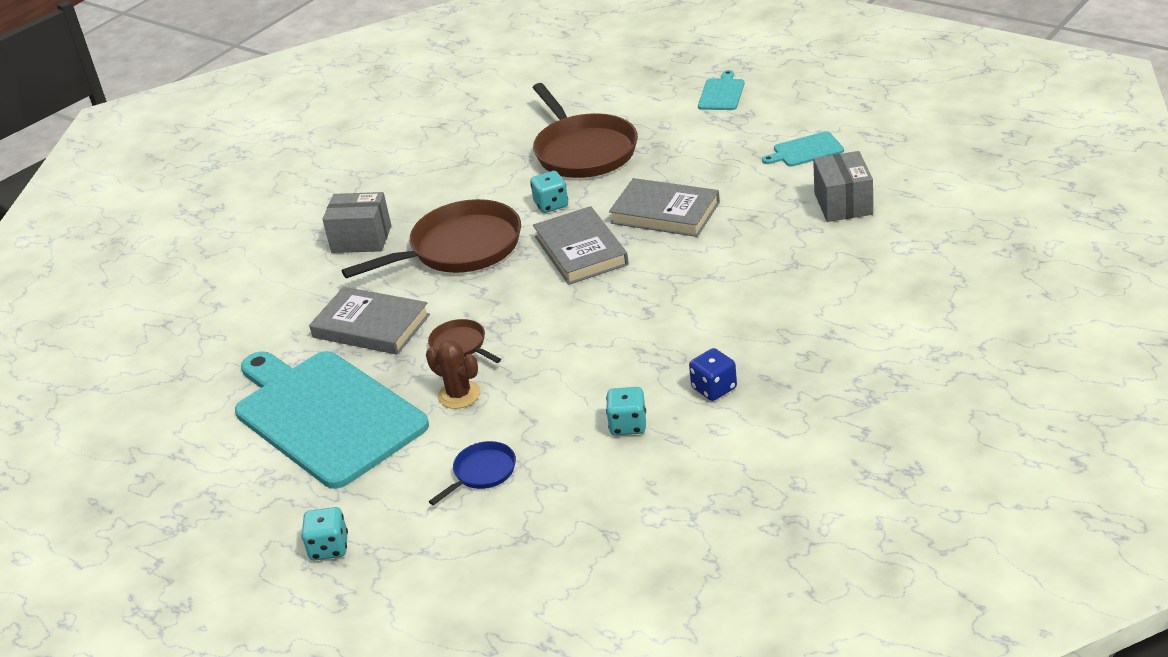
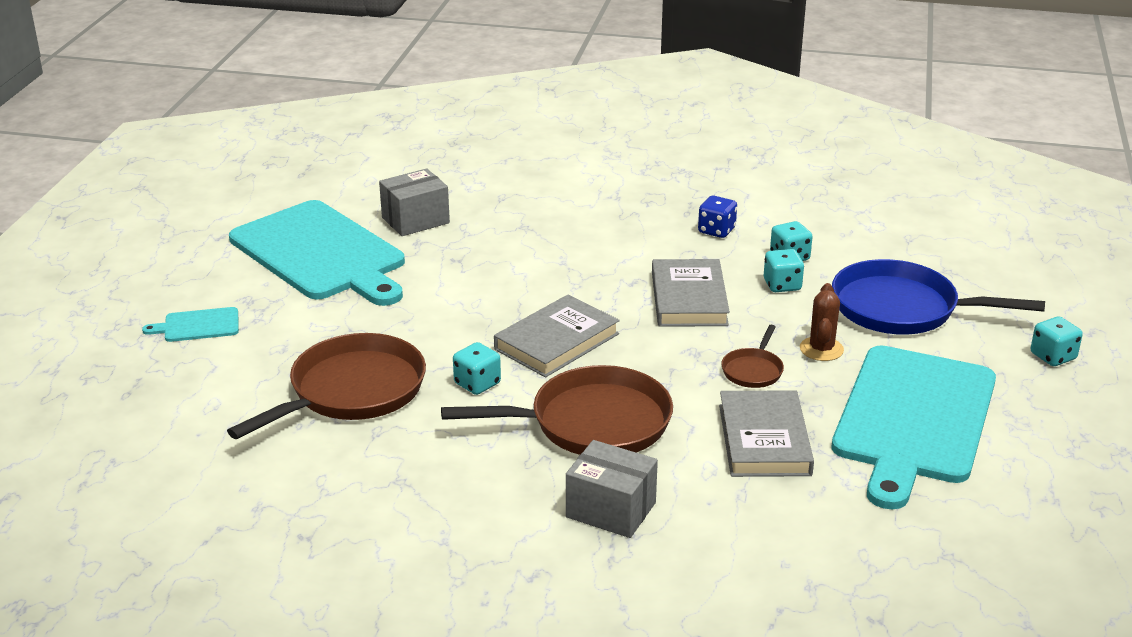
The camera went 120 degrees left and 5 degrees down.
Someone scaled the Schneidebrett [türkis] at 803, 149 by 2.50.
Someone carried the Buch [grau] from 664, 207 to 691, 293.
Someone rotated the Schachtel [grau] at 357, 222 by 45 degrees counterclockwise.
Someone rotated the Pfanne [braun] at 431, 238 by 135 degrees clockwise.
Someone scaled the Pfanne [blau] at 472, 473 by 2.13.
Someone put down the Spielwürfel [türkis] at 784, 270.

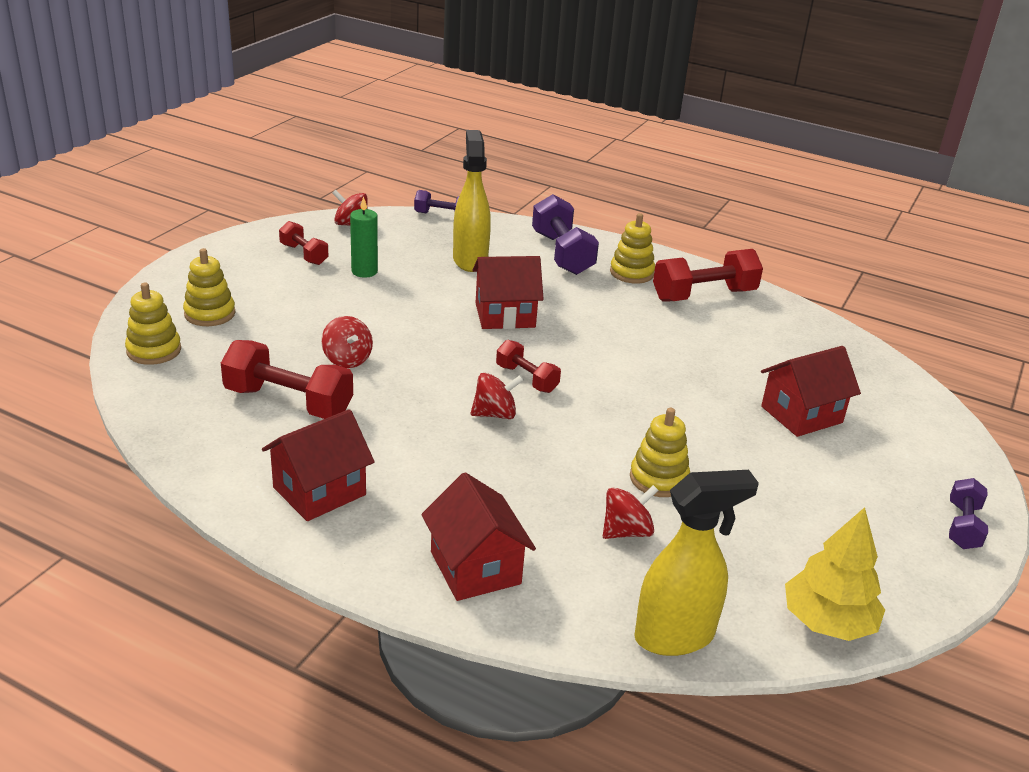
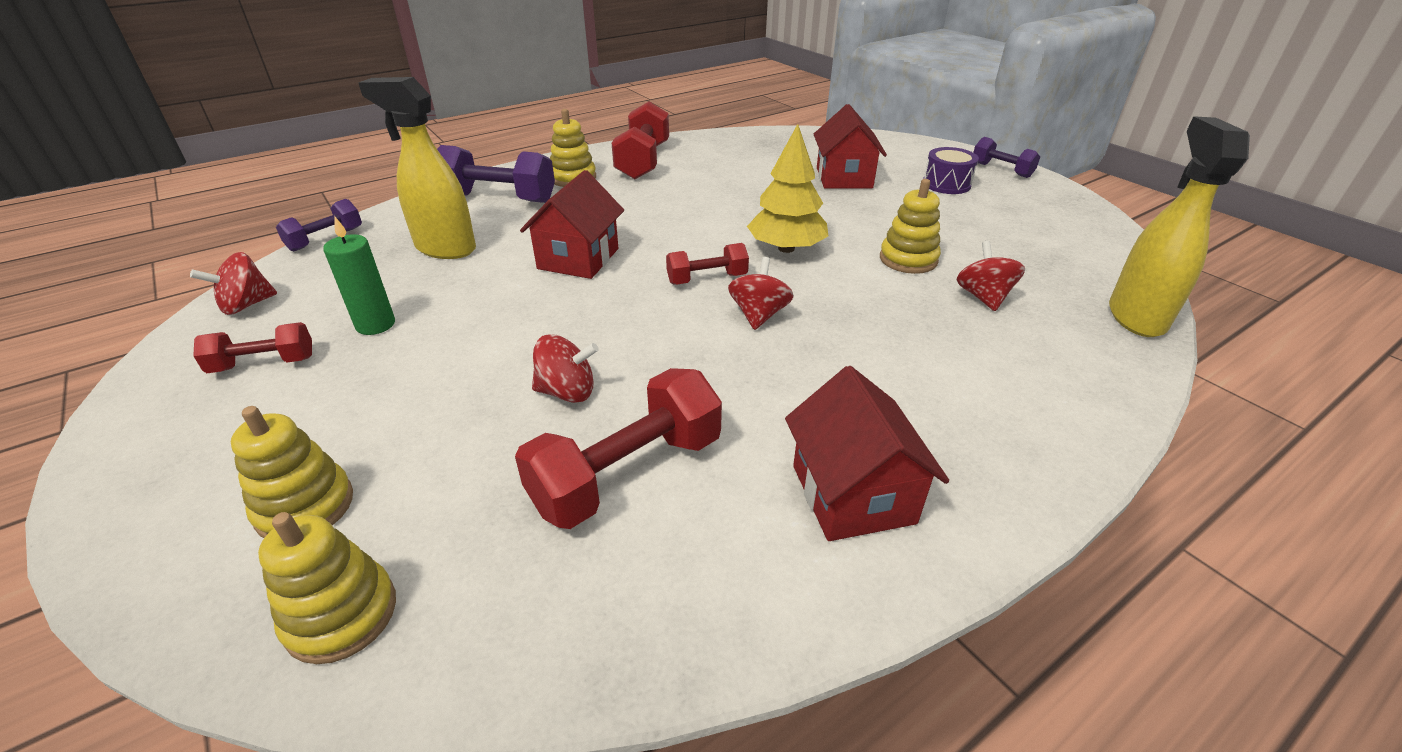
The camera went 60 degrees left and 5 degrees up.
Someone took away the Haus [rot] at 478, 536.
Someone carried the Baum [gelb] from 835, 574 to 787, 188.
Someone put down the Trommel [lila] at 951, 170.

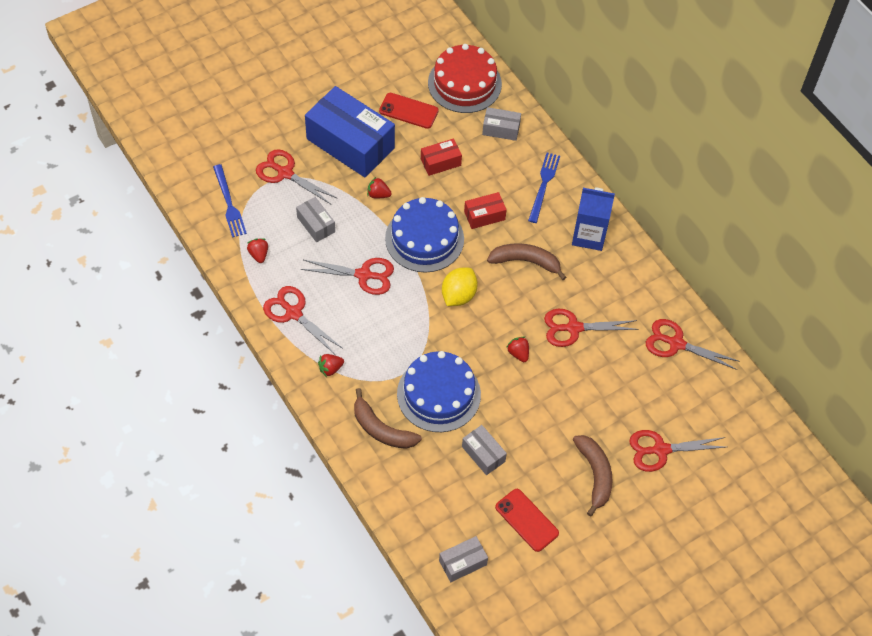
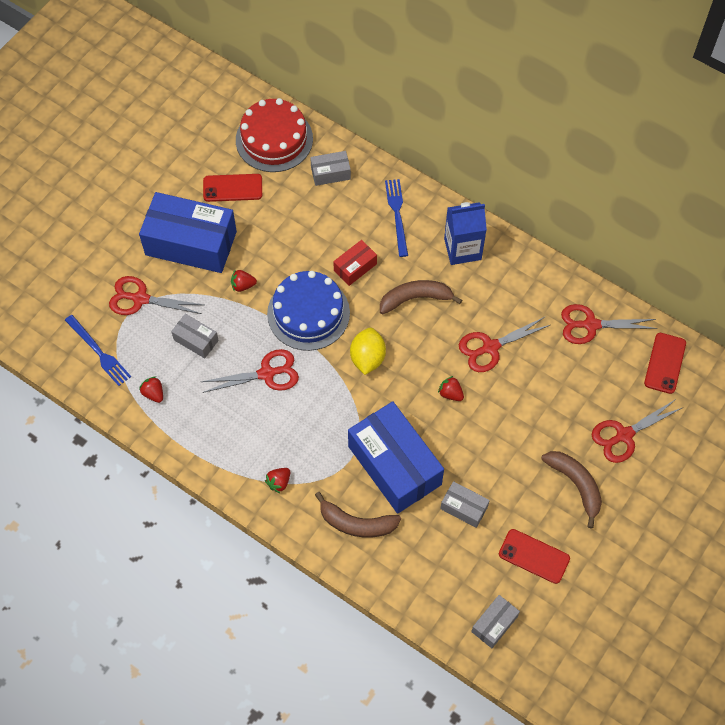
The camera went 20 degrees left and 5 degrees up.
Someone took away the Schachtel [rot] at 441, 157.
Someone took away the Schere [rot] at 302, 319.
Someone swapped the Kuchen [blau] at 439, 391 for the Schachtel [blau] at 396, 457.
Someone put down the Handy [rot] at 665, 363.

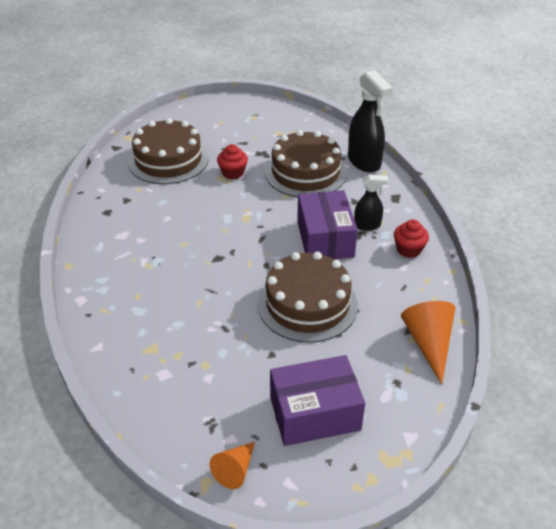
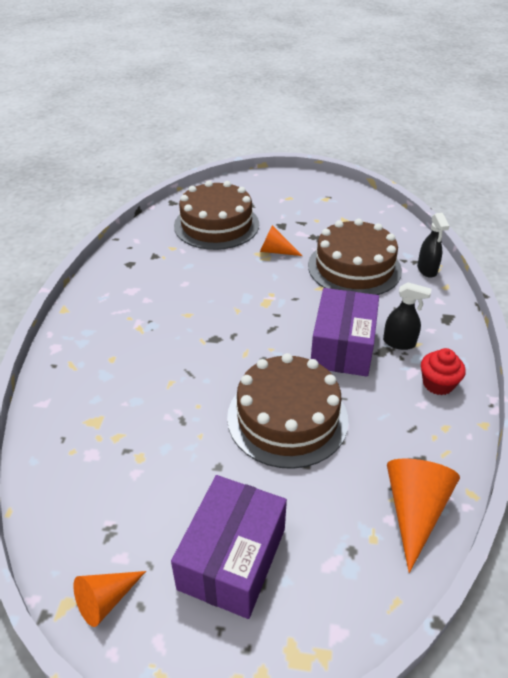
The camera went 20 degrees right and 0 degrees up.
Someone scaled the Sprühflasche [schwarz] at 370, 121 by 0.56.
Someone swapped the Muffin [rot] at 232, 161 for the Kegel [orange] at 281, 240.
Someone rotated the Schachtel [lila] at 317, 400 by 75 degrees counterclockwise.

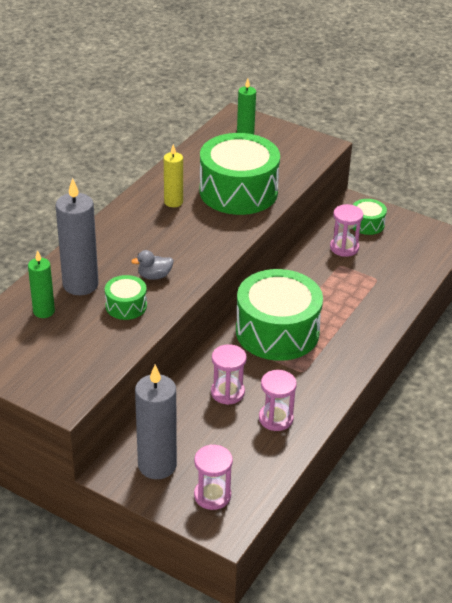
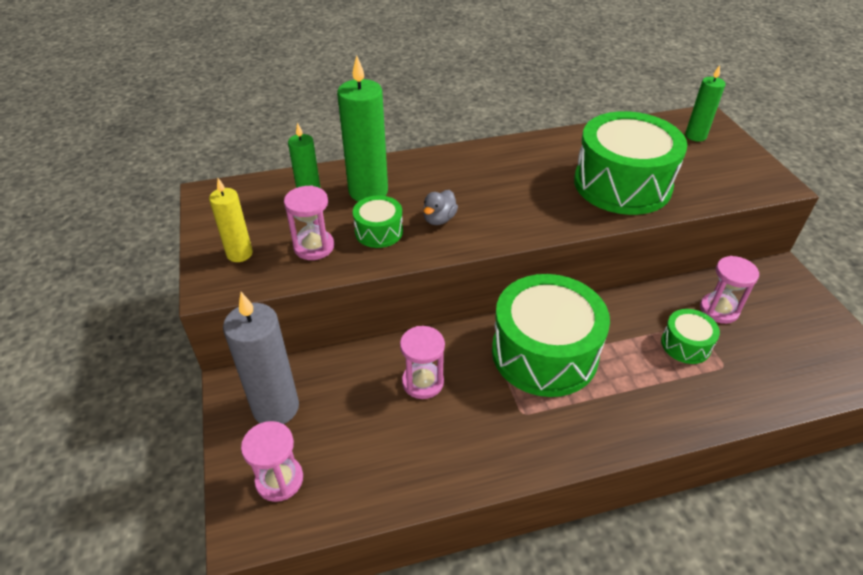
The camera went 45 degrees right and 5 degrees up.
Someone carried the Kerze [gelb] from 173, 175 to 231, 220.
Someone repainted the Kerze [grau] at 77, 236, which became the Kerze [grün] at 362, 128.
Someone carried the Trommel [grün] from 370, 217 to 690, 336.
Someone rotated the Ente [grau] at 152, 265 by 90 degrees counterclockwise.
Someone carried the Sanduhr [rosa] from 278, 400 to 309, 222.

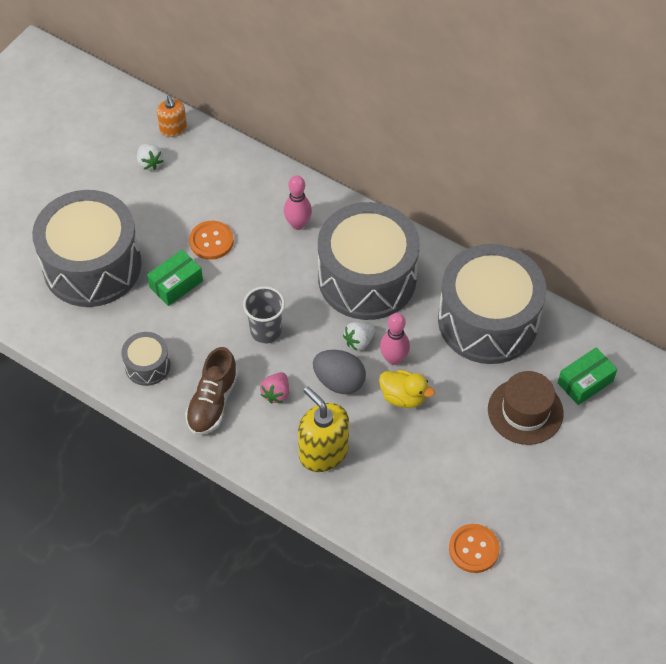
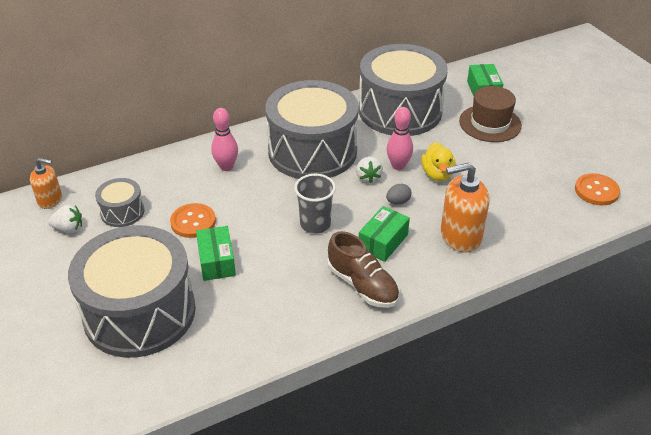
The camera went 60 degrees left and 15 degrees down.
Someone carried the Trommel [grau] from 146, 359 to 119, 202.
Someone scaled the Ei [grau] at 339, 372 by 0.53.
Someone rotated the Ente [gelb] at 407, 389 by 120 degrees clockwise.
Someone swapped the Erdbeere [rosa] at 274, 388 for the Schachtel [grün] at 384, 234.
Someone repainted the Seifenspender [gelb] at 323, 429, which became the Seifenspender [orange] at 465, 208.

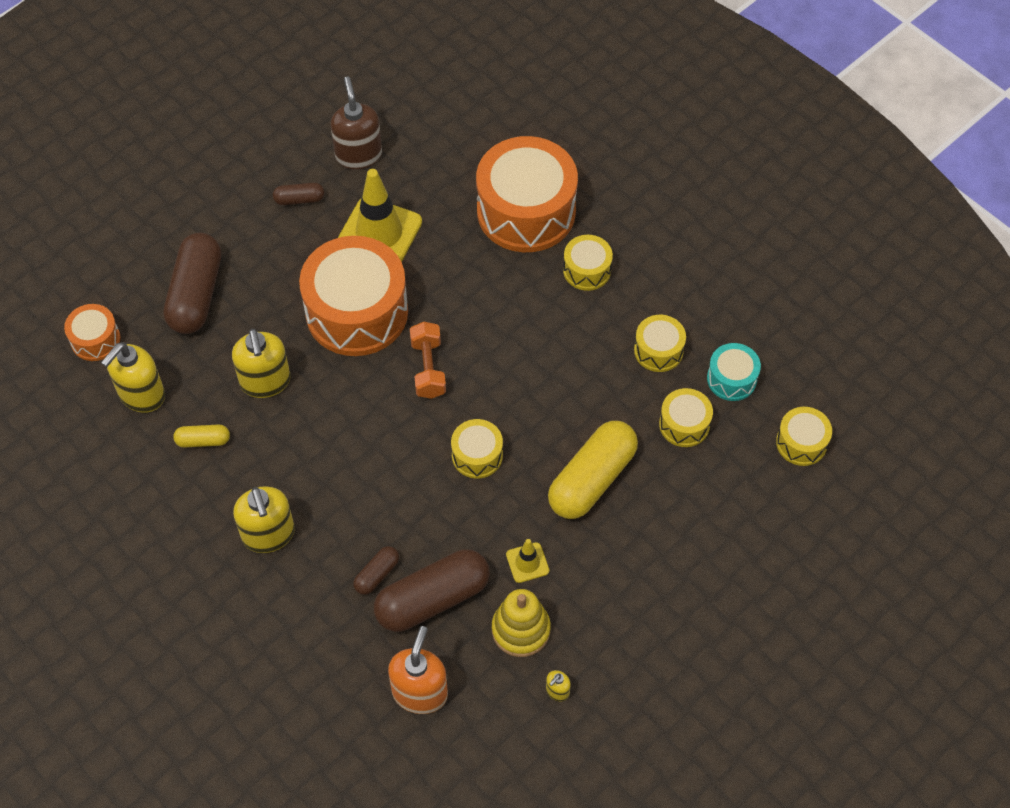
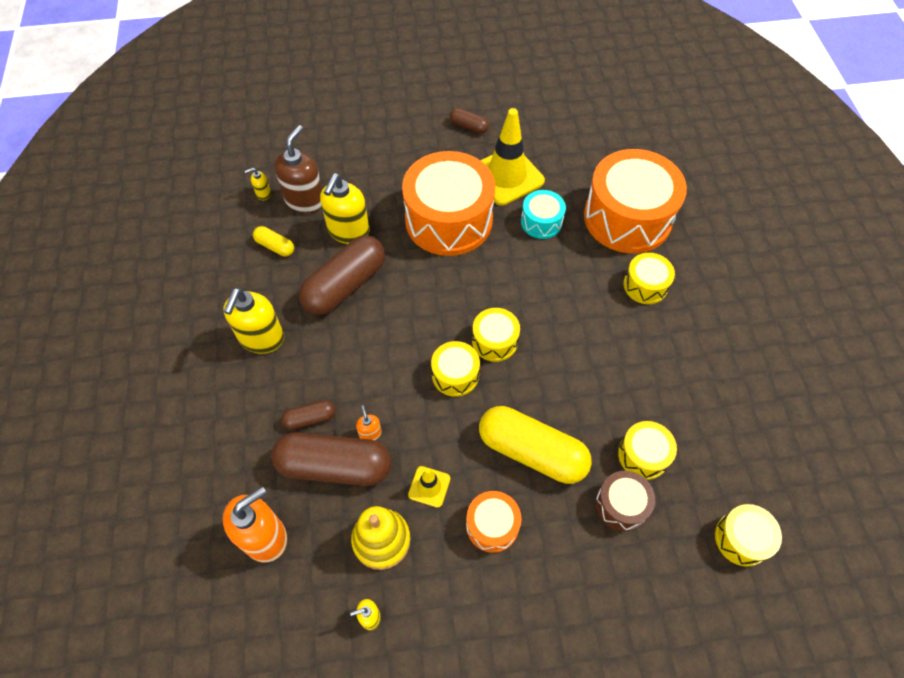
The camera went 35 degrees right and 0 degrees up.
Someone carried the Seifenspender [braun] from 356, 123 to 298, 169.
Someone carried the Kapsel [braun] from 192, 283 to 342, 275.
Someone carried the Trommel [orange] from 92, 332 to 494, 522.
Someone carried the Trommel [gelb] from 660, 343 to 496, 335.
Someone took away the Hantel [orange] at 428, 360.
Someone scaled the Seifenspender [gelb] at 133, 377 by 0.45.
Someone carried the Trommel [türkis] from 734, 372 to 543, 214.
Someone rotated the Kapsel [gelb] at 593, 470 by 45 degrees clockwise.
Someone put down the Seifenspender [orange] at 369, 422.
Someone put down the Trommel [braun] at 625, 501.

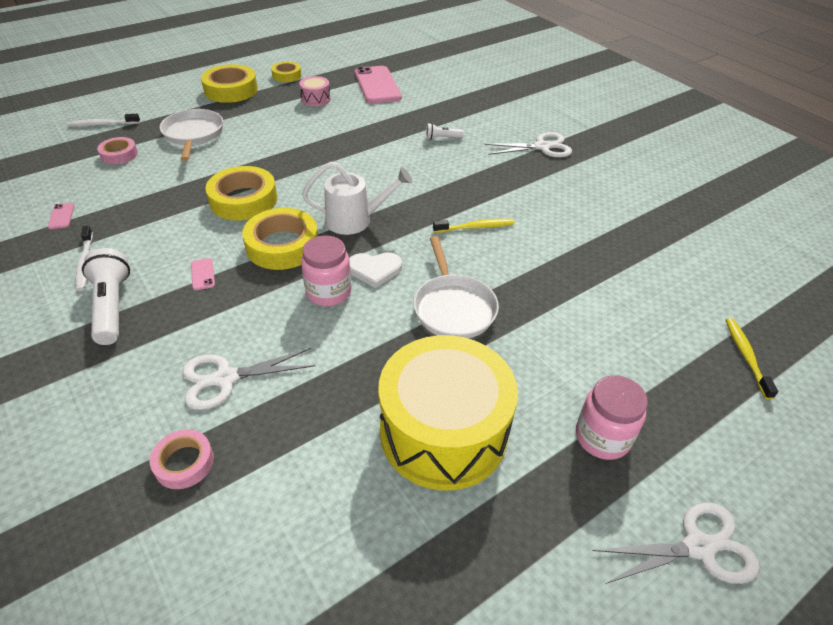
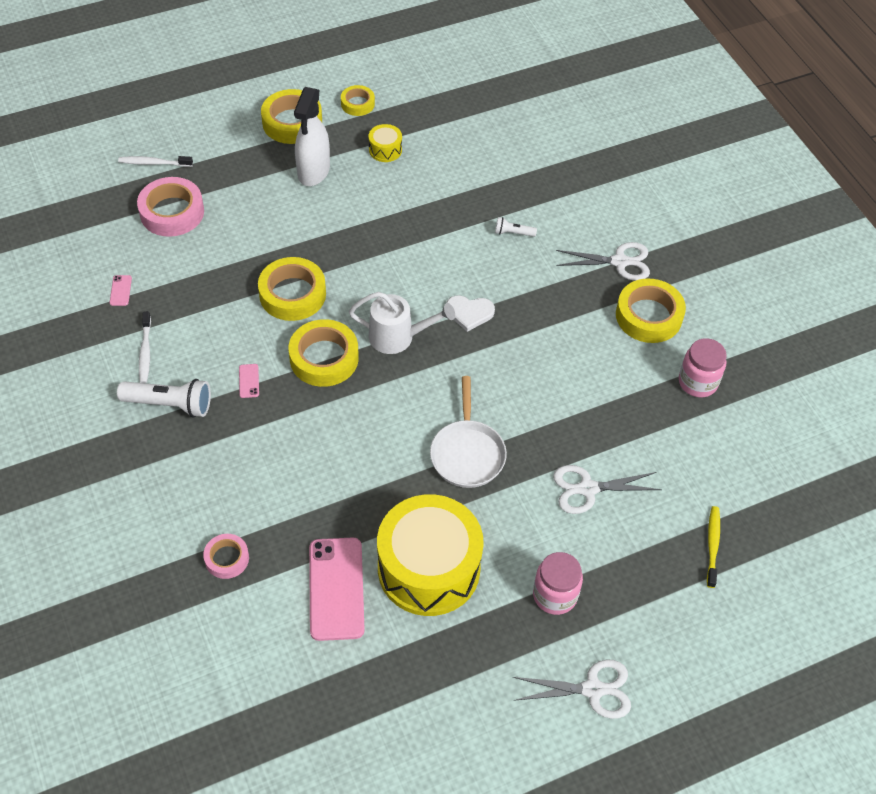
The camera went 10 degrees right and 10 degrees up.
Someone carried the Handy [rosa] from 378, 85 to 337, 589.
Someone repainted the Trommel [rosa] at 315, 91, which became the Trommel [gelb] at 385, 143.
Someone took away the Pfanne [weiß] at 191, 135.
Someone scaled the Klebeband [rosa] at 117, 150 by 1.74.
Someone took away the Zahnbürste [gelb] at 474, 226.
Someone carried the Einmachglas [rosa] from 326, 270 to 703, 367.
Someone rotated the Taschenlampe [weiß] at 106, 296 by 105 degrees clockwise.
Someone carried the Herz [weiß] from 375, 270 to 470, 313.
Someone carried the Schere [weiß] from 249, 379 to 607, 489.
Someone put down the Sprühflasche [weiß] at 312, 136.
Someone put down the Klebeband [gelb] at 651, 311.

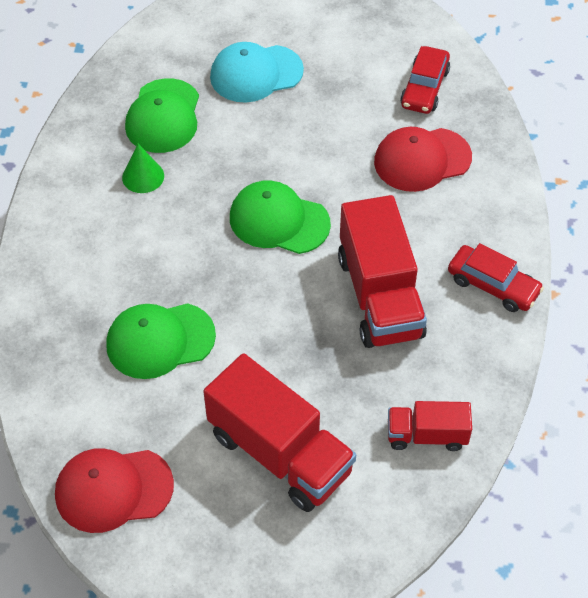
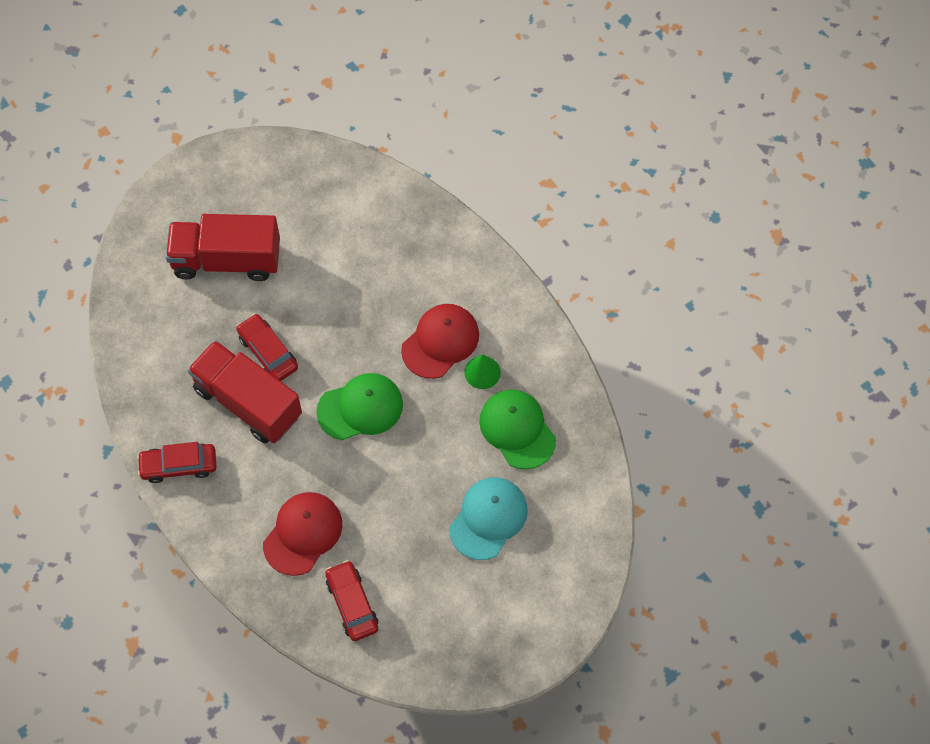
The camera went 140 degrees right and 10 degrees up.
Someone took away the Kappe [grün] at 161, 341.
Someone took away the Lastwagen [rot] at 430, 426.
Someone carried the Kappe [rot] from 114, 490 to 440, 341.
Someone put down the Auto [rot] at 267, 347.

